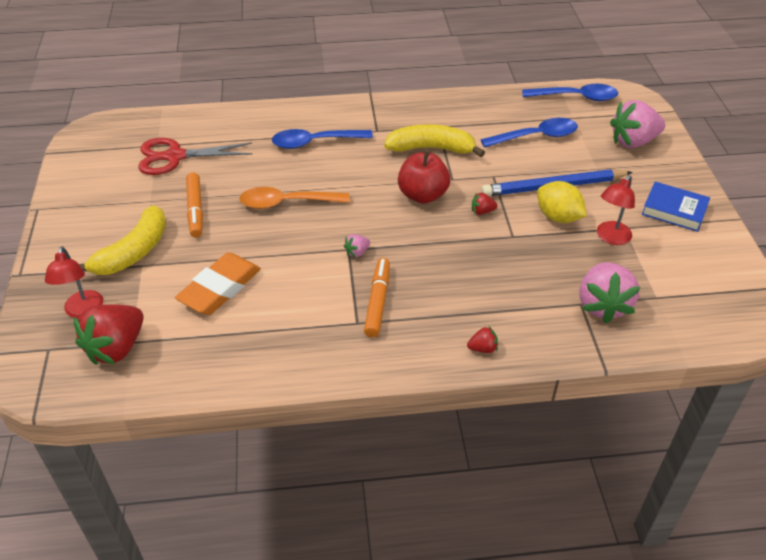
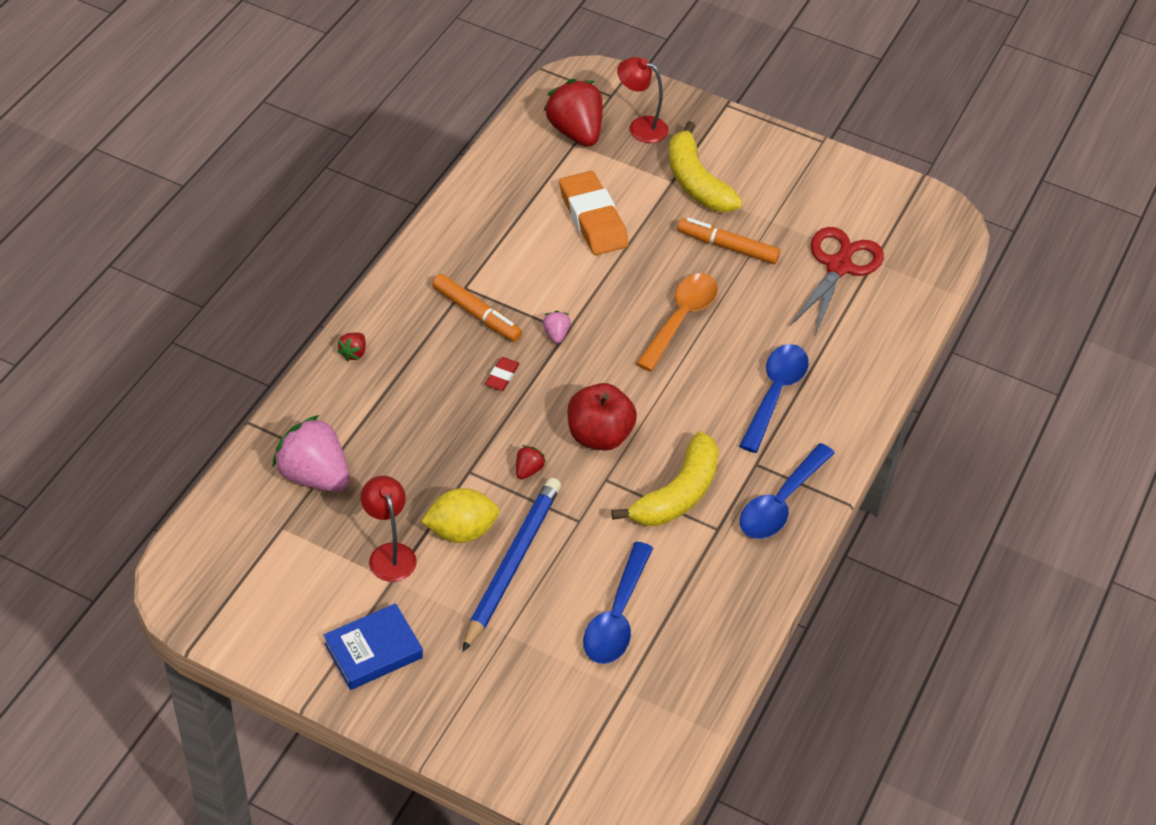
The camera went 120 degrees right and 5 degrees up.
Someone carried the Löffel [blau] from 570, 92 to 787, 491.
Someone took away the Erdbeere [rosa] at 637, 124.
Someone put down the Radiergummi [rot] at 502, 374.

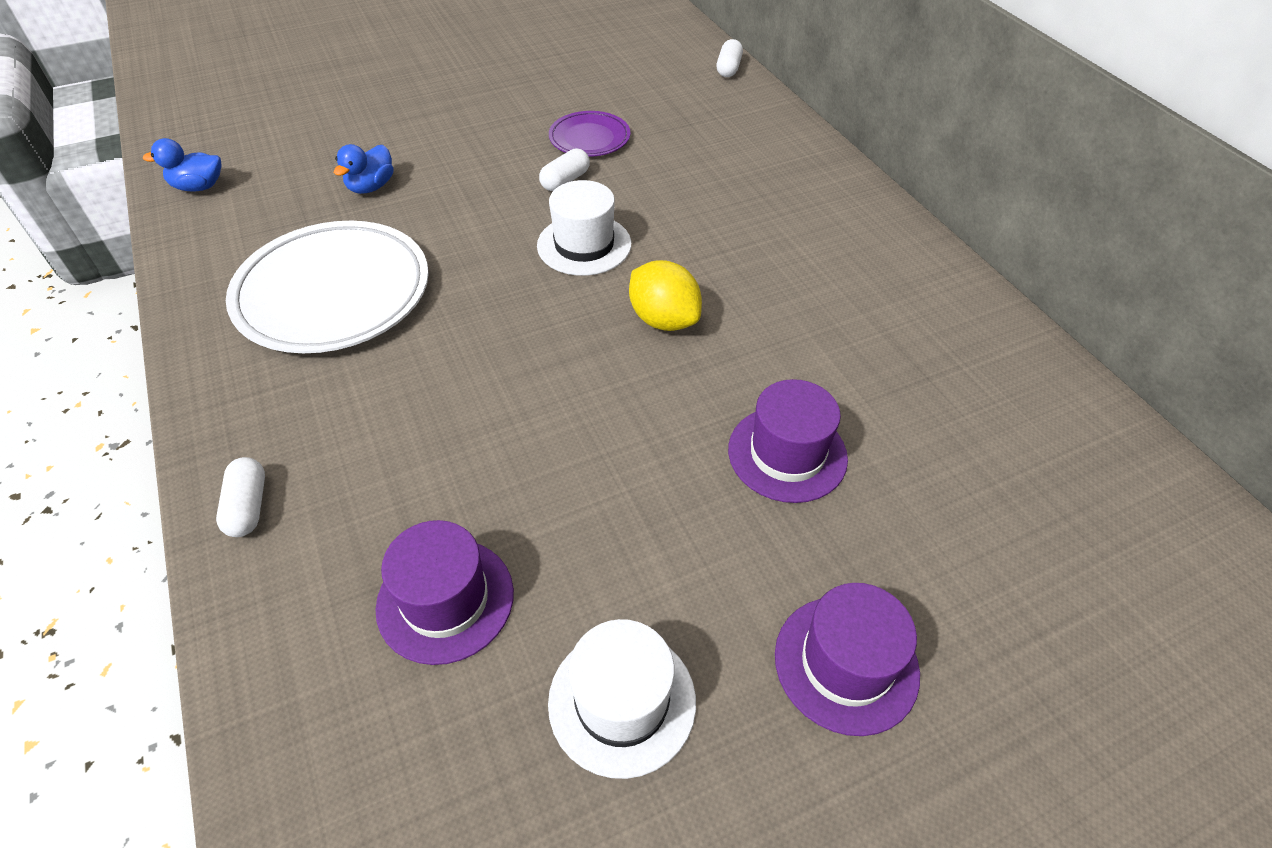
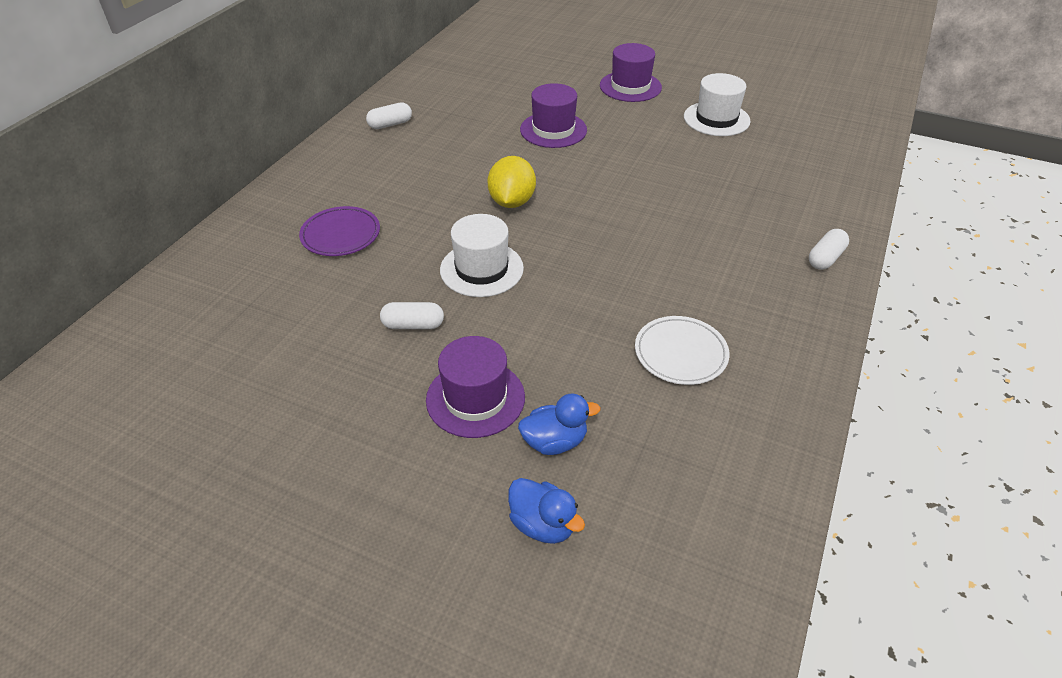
The camera went 130 degrees left and 5 degrees down.
Someone carried the Kapsel [weiß] from 730, 58 to 389, 115.
Someone carried the Teller [lila] from 589, 134 to 339, 231.
Someone carried the Ente [blau] from 182, 164 to 546, 511.
Someone scaled the Teller [weiß] at 327, 287 by 0.52.
Someone carried the Hut [lila] from 445, 592 to 475, 387.

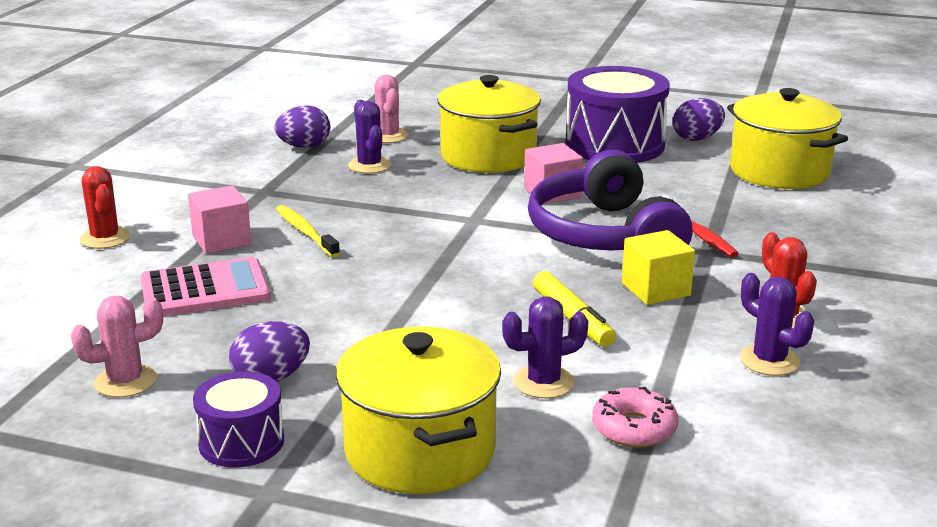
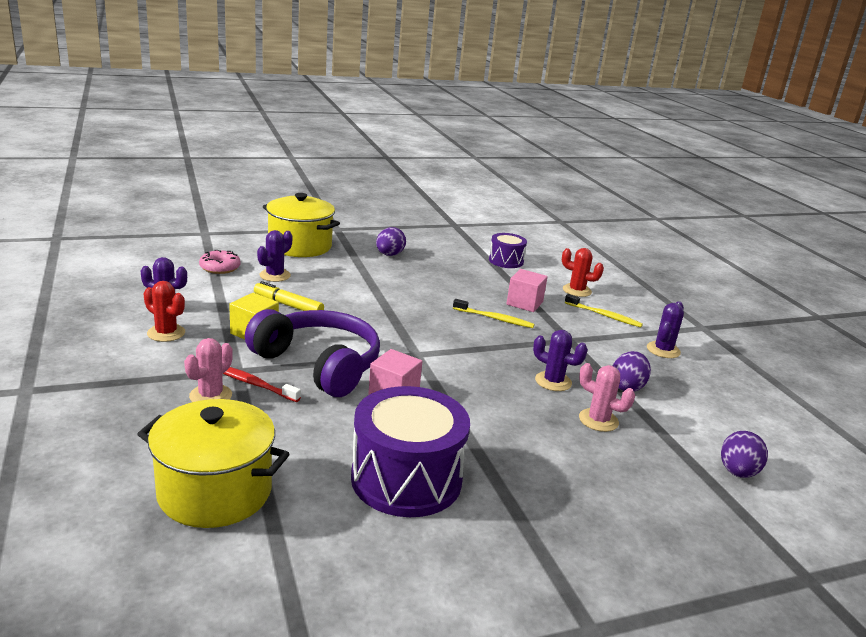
The camera went 140 degrees right and 0 degrees up.
Someone took away the Kochtopf [gelb] at 489, 124.
Someone carried the Ei [lila] from 699, 119 to 744, 454.
Someone took away the Taschenrechner [rosa] at 205, 286.
Someone carried the Kaktus [rosa] from 117, 346 to 208, 370.
Someone carried the Trommel [lila] from 238, 419 to 508, 250.
Someone put down the Zahnbürste [gelb] at 604, 310.
Someone put down the Kaktus [lila] at 665, 329.

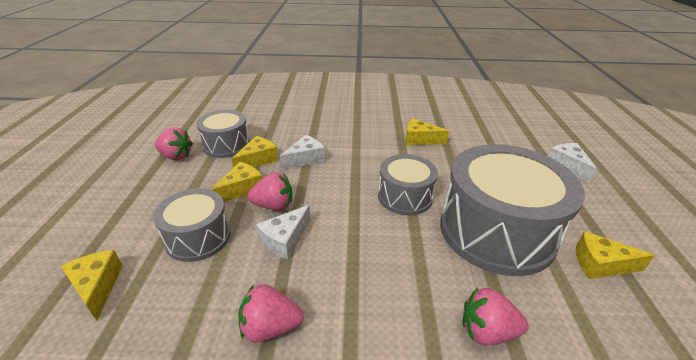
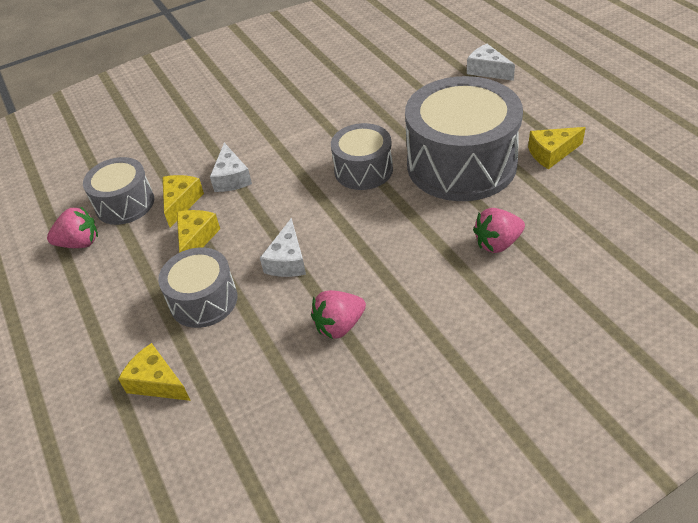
The camera went 25 degrees left and 10 degrees up.
Someone took away the Käse [gelb] at 427, 131.
Someone rotated the Käse [weiß] at 302, 152 by 150 degrees clockwise.
Someone took away the Erdbeere [rosa] at 269, 191.

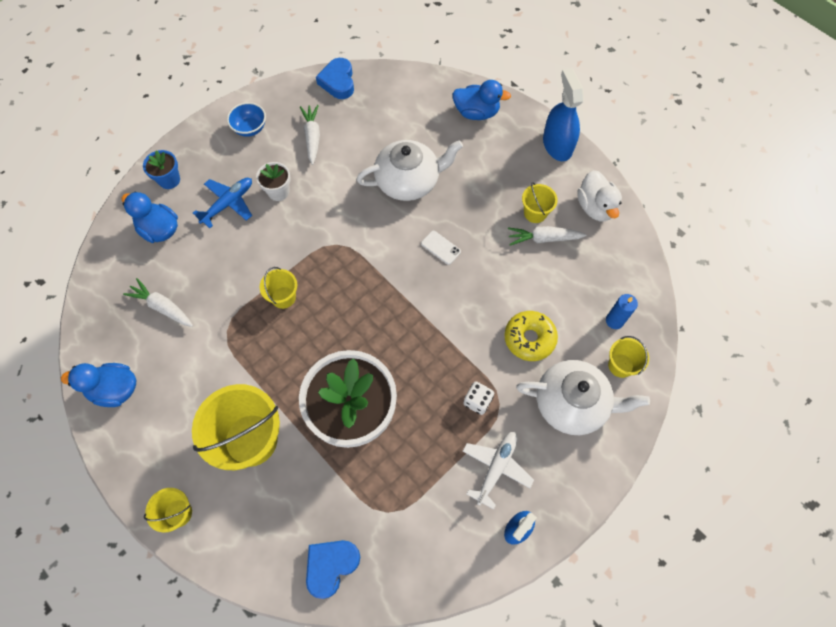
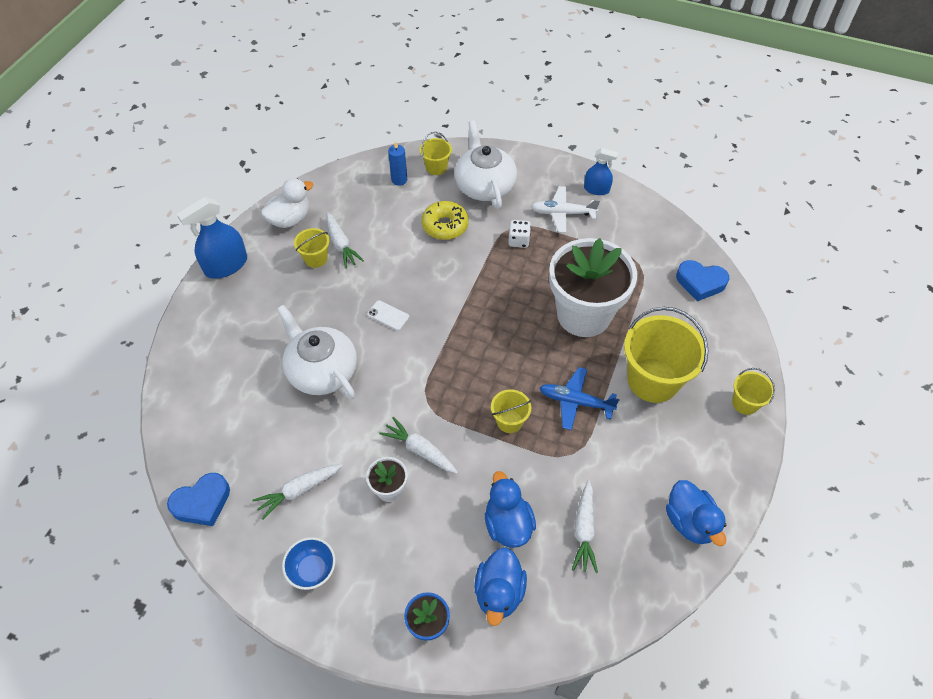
The camera went 115 degrees left and 10 degrees down.
Someone carried the Ente [blau] from 481, 100 to 510, 509.
Someone carried the Flugzeug [blau] from 222, 203 to 579, 398.
Someone rotated the Handy [weiß] at 441, 248 by 75 degrees counterclockwise.
Someone put down the Karotte [weiß] at 418, 445.

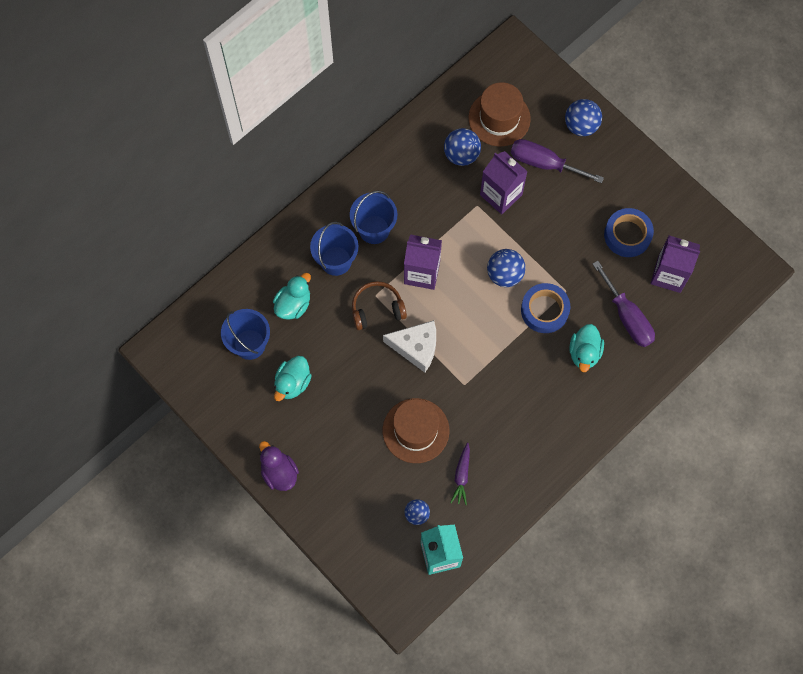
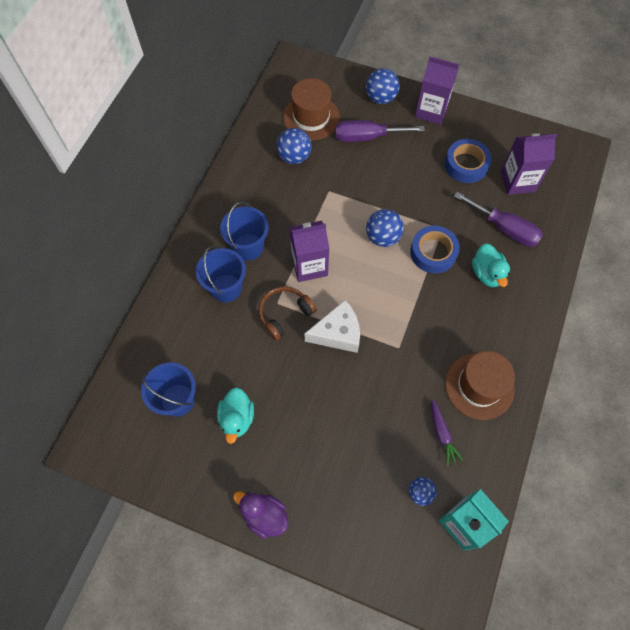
The camera went 25 degrees left and 5 degrees down.
Someone carried the Getränkekarton [lila] from 504, 182 to 437, 90.
Someone took away the Ente [türkis] at 292, 296.
Someone carried the Hut [braun] from 416, 430 to 480, 385.

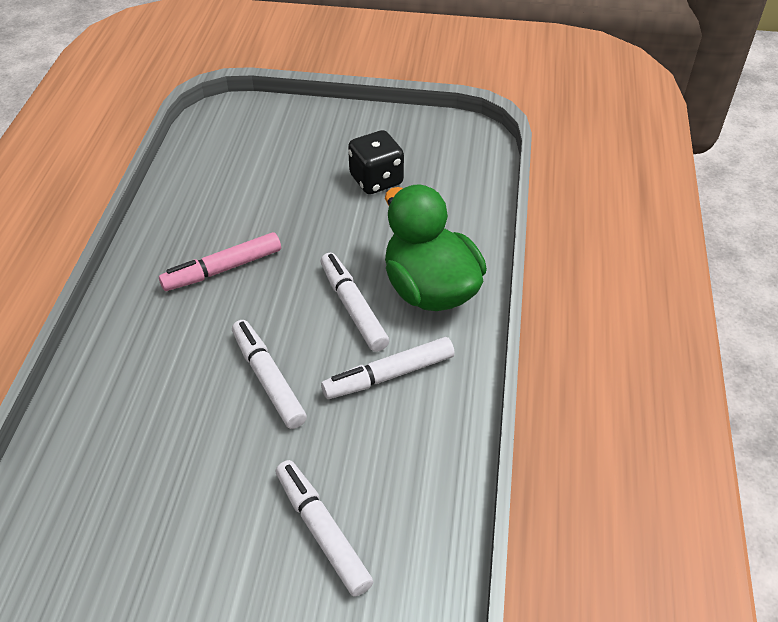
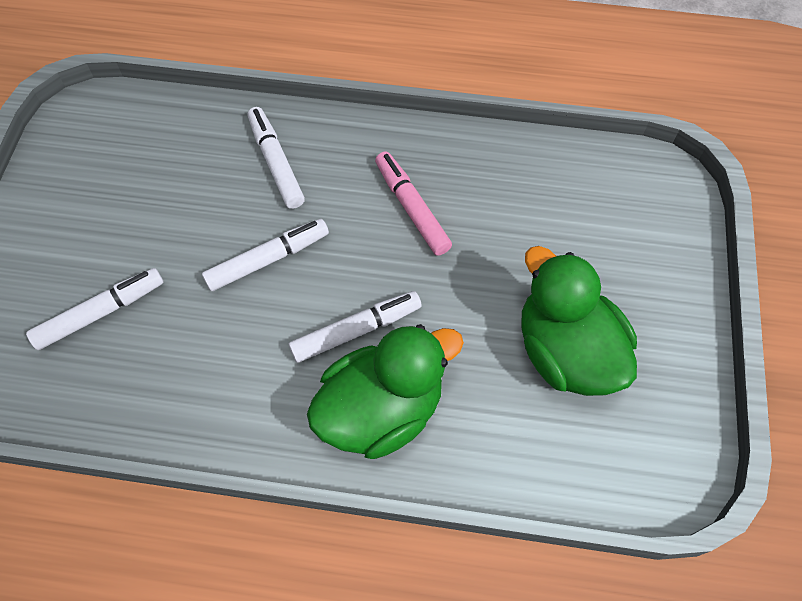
The camera went 90 degrees right and 15 degrees up.
Someone swapped the Spielwürfel [schwarz] at 376, 162 for the Ente [grün] at 579, 321.
Someone carried the Filzstift [weiß] from 388, 368 to 276, 158.

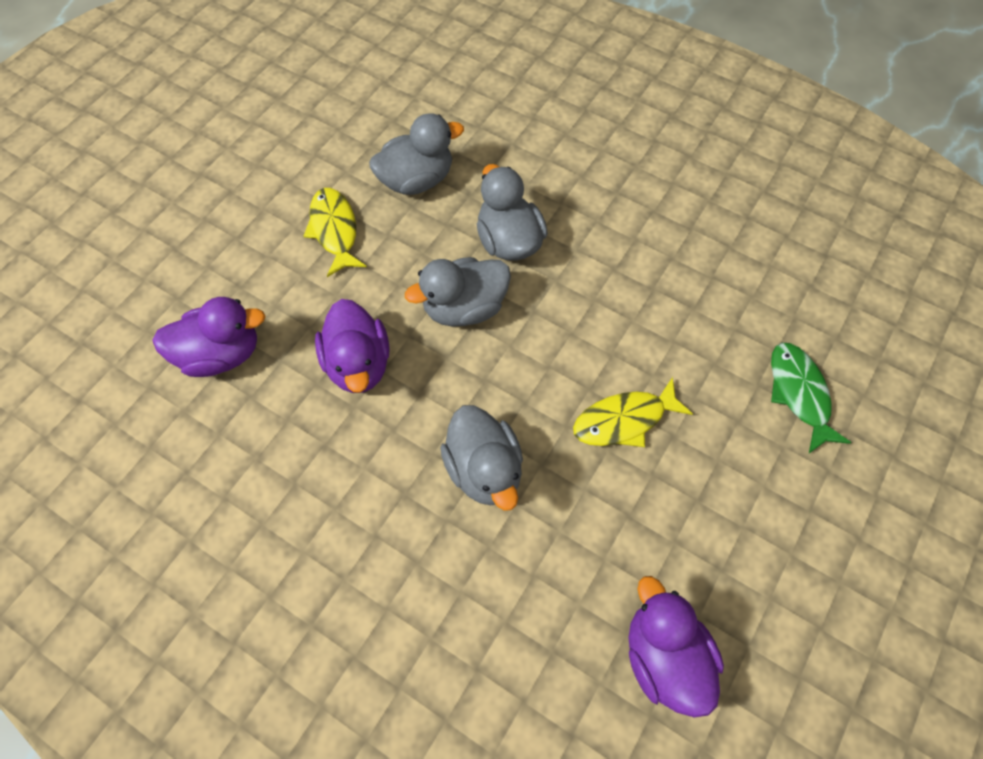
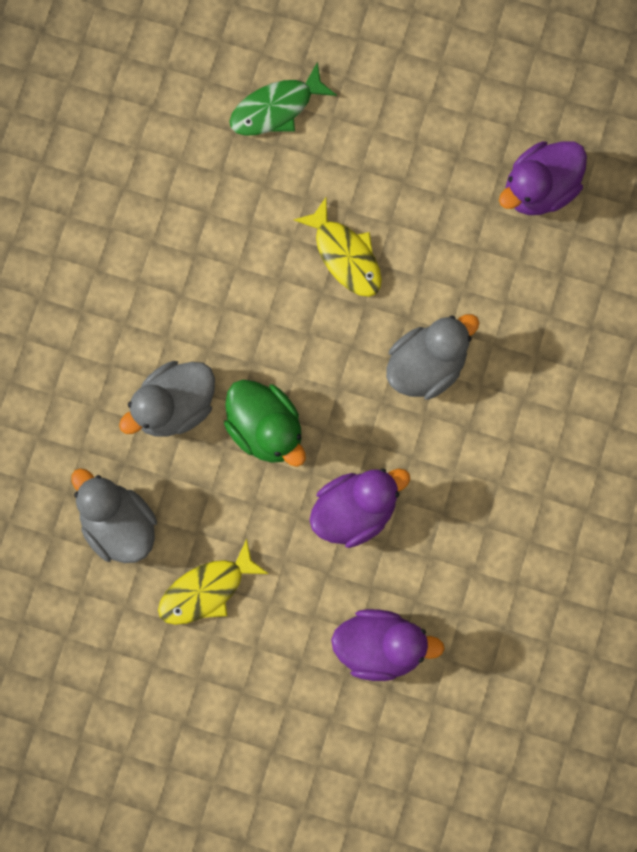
The camera went 105 degrees left and 15 degrees up.
Someone repainted the Ente [grau] at 458, 292, which became the Ente [grün] at 265, 423.
Someone rotated the Ente [lila] at 209, 337 by 120 degrees clockwise.

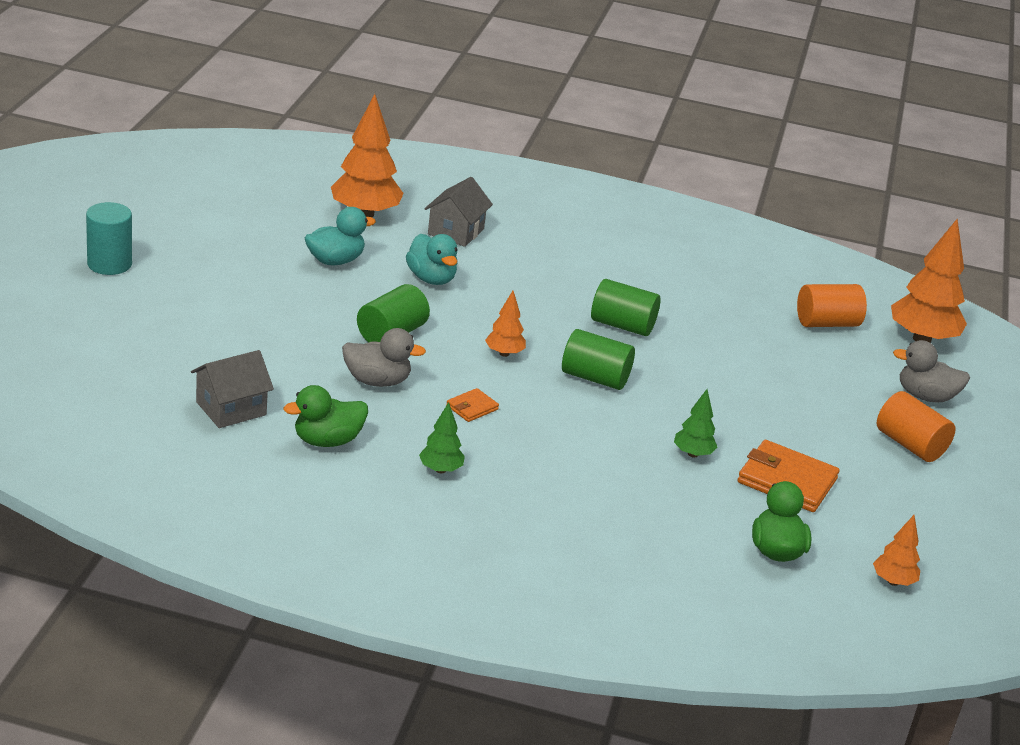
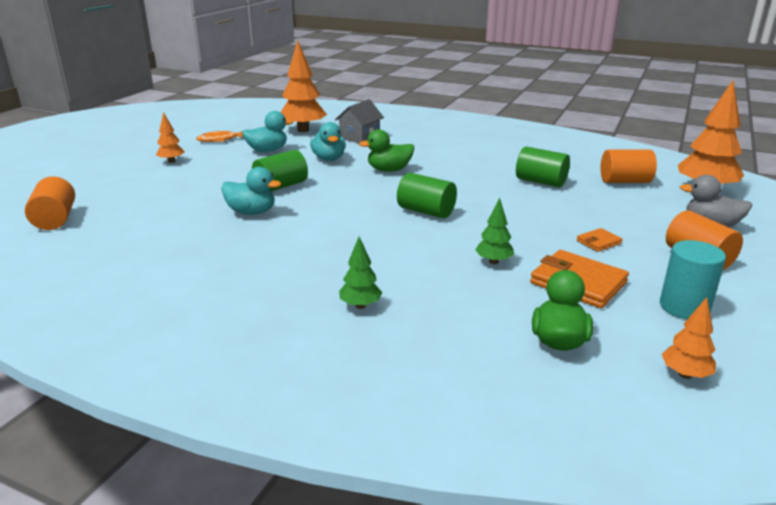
The camera went 15 degrees right and 5 degrees down.
Someone carried the Vollzylinder [türkis] from 109, 238 to 693, 279.
Someone carried the Vollzylinder [grün] from 626, 307 to 543, 167.
Someone carried the Baum [orange] from 505, 324 to 170, 137.
Someone repainted the Ente [grau] at 384, 357, which became the Ente [türkis] at 251, 191.
Someone took away the Haus [grau] at 232, 389.
Someone carried the Ente [grün] from 326, 416 to 386, 150.
Someone carried the Geldbörse [orange] from 472, 405 to 599, 240.
Someone carried the Baum [grün] from 442, 437 to 360, 273.
Someone put down the Fisch [orange] at 219, 136.
Someone put down the Vollzylinder [orange] at 50, 203.

